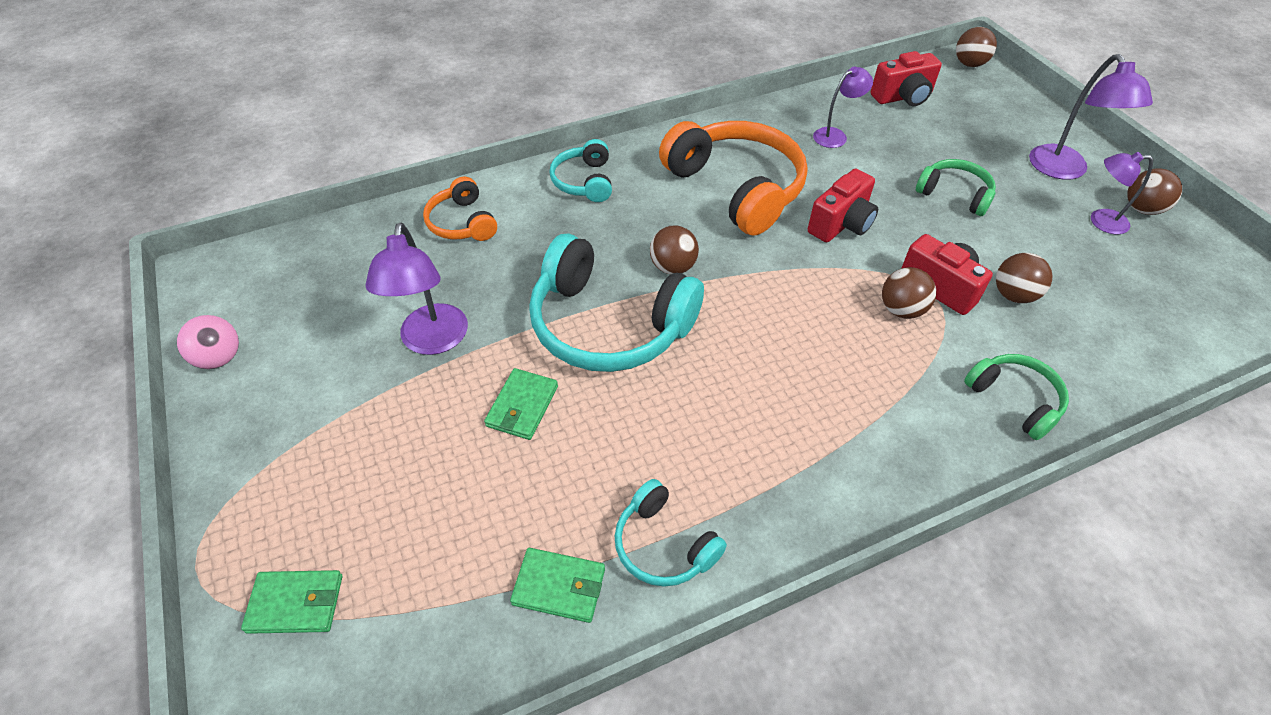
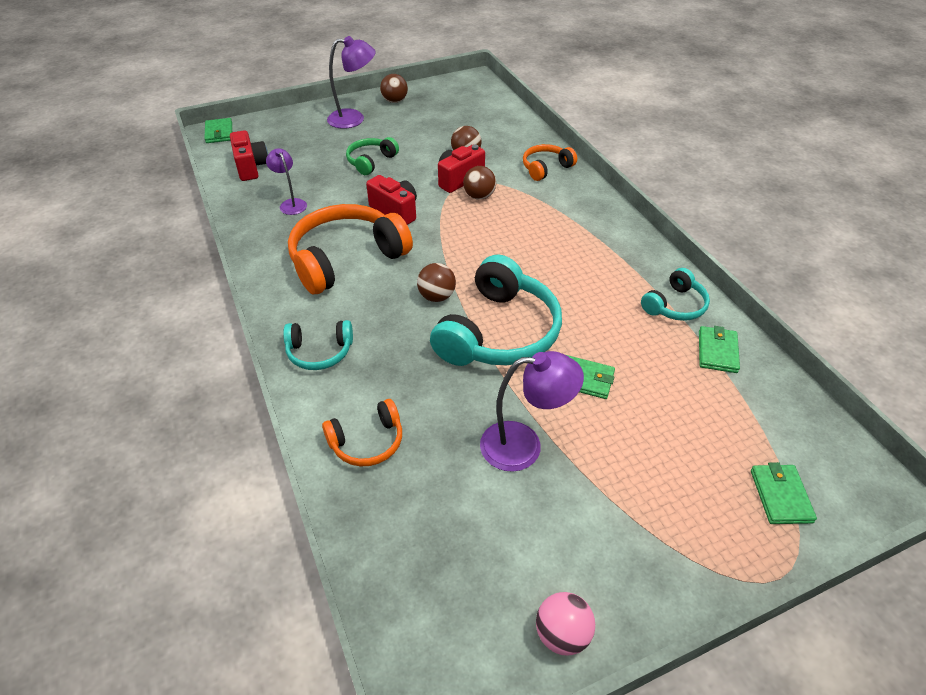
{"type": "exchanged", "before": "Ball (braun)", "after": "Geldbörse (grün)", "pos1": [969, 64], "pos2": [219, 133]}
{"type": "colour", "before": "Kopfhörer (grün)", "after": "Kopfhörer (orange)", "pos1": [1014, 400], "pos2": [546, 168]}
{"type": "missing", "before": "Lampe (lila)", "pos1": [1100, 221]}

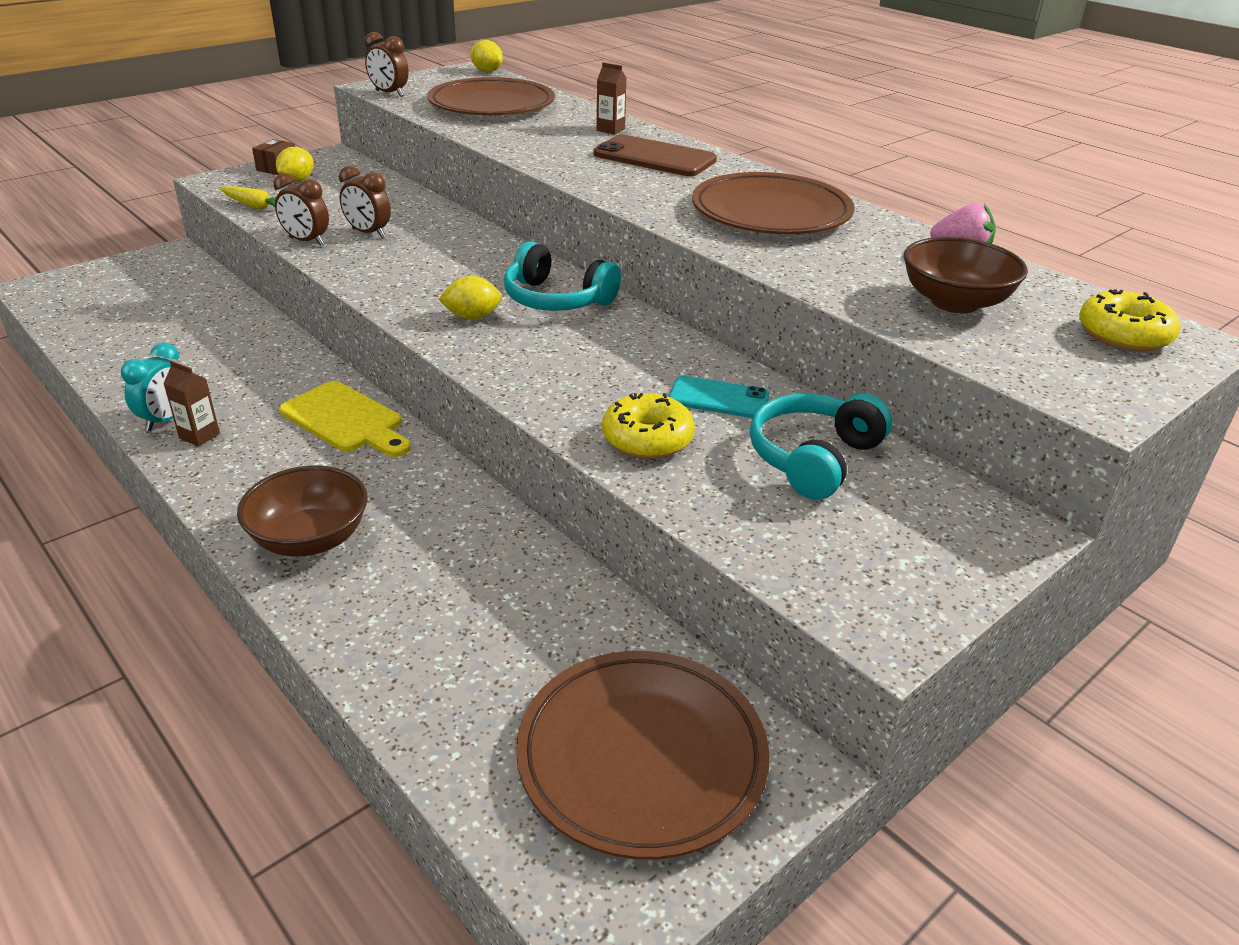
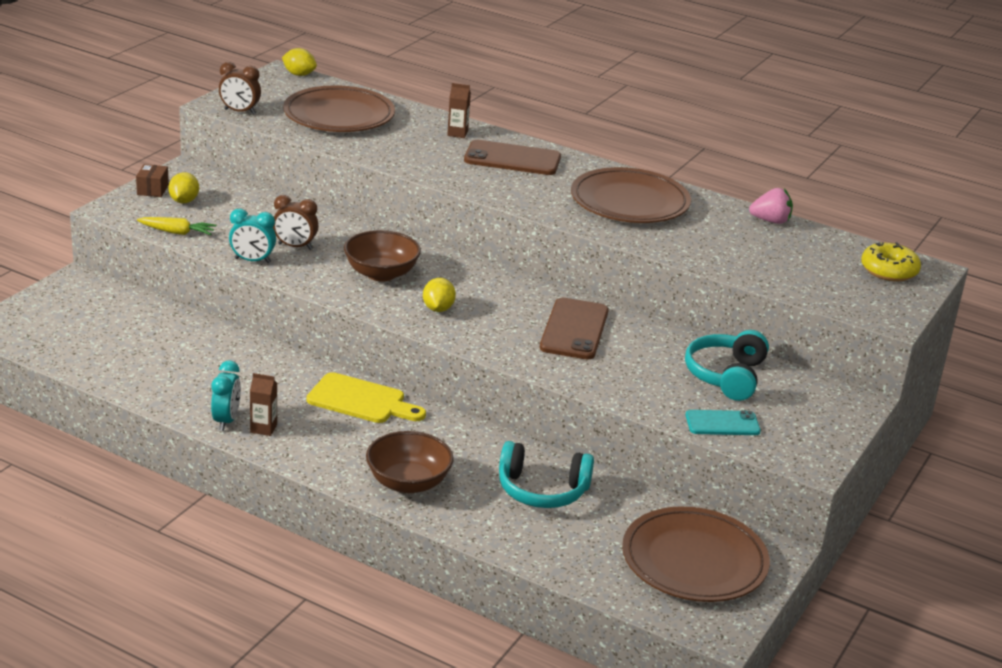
{"type": "colour", "before": "Wecker (braun)", "after": "Wecker (türkis)", "pos1": [306, 241], "pos2": [252, 260]}
{"type": "relocated", "before": "Schüssel (braun)", "pos1": [954, 302], "pos2": [381, 273]}
{"type": "spun", "before": "Zitrone (gelb)", "pos1": [472, 317], "pos2": [438, 309], "turn": -60}
{"type": "relocated", "before": "Kopfhörer (türkis)", "pos1": [556, 299], "pos2": [542, 490]}
{"type": "appeared", "after": "Handy (braun)", "pos2": [574, 329]}
{"type": "relocated", "before": "Handy (türkis)", "pos1": [718, 398], "pos2": [722, 423]}
{"type": "missing", "before": "Donut (gelb)", "pos1": [647, 439]}

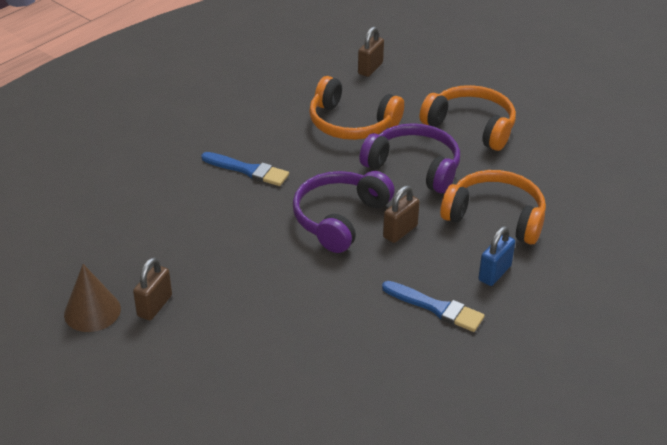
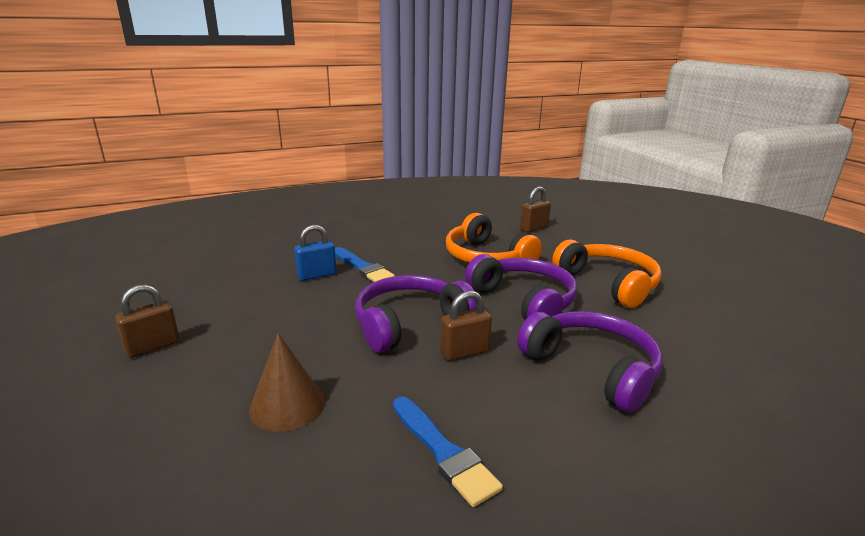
{"type": "relocated", "before": "Kegel (braun)", "pos1": [92, 311], "pos2": [287, 405]}
{"type": "relocated", "before": "Vorhängeschloss (blau)", "pos1": [494, 273], "pos2": [317, 275]}
{"type": "colour", "before": "Kopfhörer (orange)", "after": "Kopfhörer (lila)", "pos1": [495, 216], "pos2": [592, 368]}

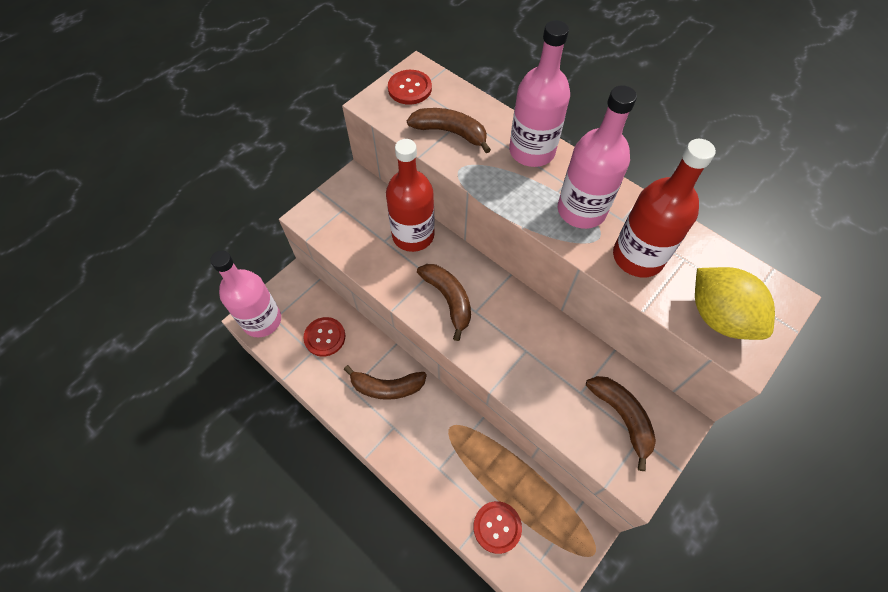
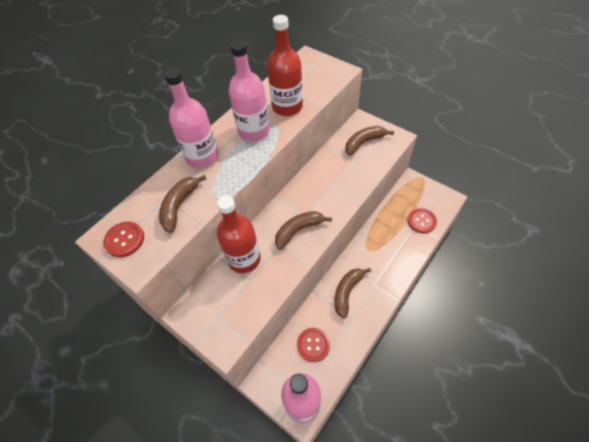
{"type": "spun", "before": "Banane (braun)", "pos1": [387, 387], "pos2": [347, 292], "turn": -150}
{"type": "missing", "before": "Zitrone (gelb)", "pos1": [718, 316]}

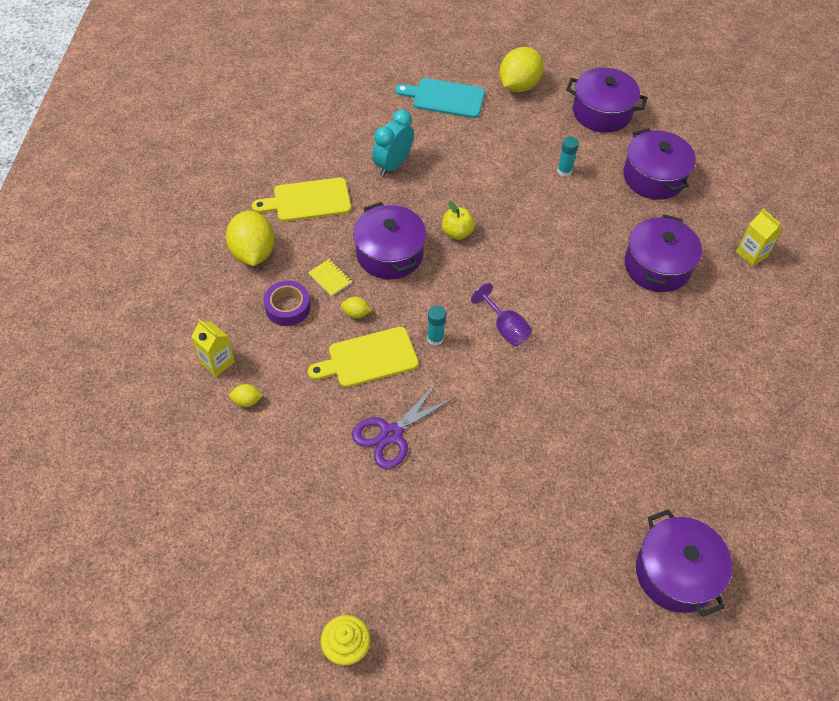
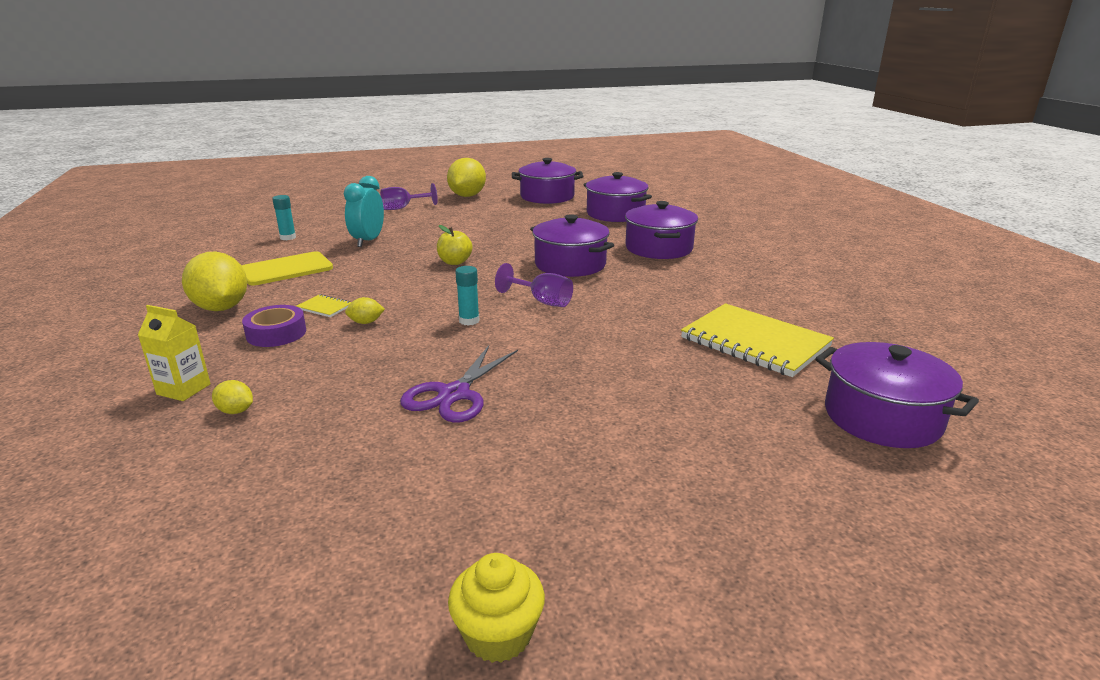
{"type": "spun", "before": "Zitrone (gelb)", "pos1": [247, 401], "pos2": [236, 411], "turn": 45}
{"type": "relocated", "before": "Klebestift (türkis)", "pos1": [564, 171], "pos2": [288, 237]}
{"type": "exchanged", "before": "Schneidebrett (türkis)", "after": "Kelch (lila)", "pos1": [445, 98], "pos2": [403, 208]}
{"type": "relocated", "before": "Kochtopf (lila)", "pos1": [389, 254], "pos2": [570, 264]}
{"type": "appeared", "after": "Notizbuch (gelb)", "pos2": [754, 342]}
{"type": "missing", "before": "Schneidebrett (gelb)", "pos1": [368, 358]}
{"type": "missing", "before": "Getränkekarton (gelb)", "pos1": [751, 254]}

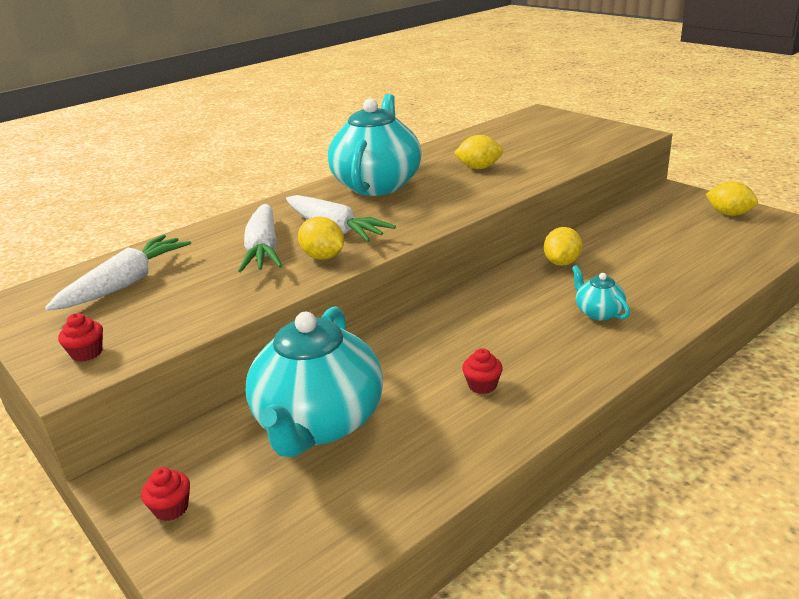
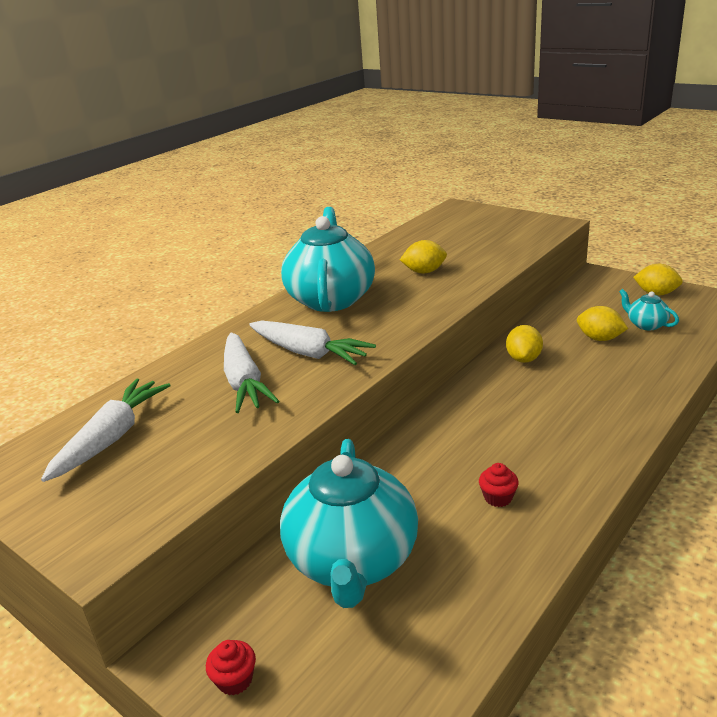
{"type": "relocated", "before": "Zitrone (gelb)", "pos1": [323, 257], "pos2": [599, 338]}
{"type": "relocated", "before": "Teekanne (türkis)", "pos1": [598, 312], "pos2": [645, 324]}
{"type": "missing", "before": "Muffin (rot)", "pos1": [87, 353]}

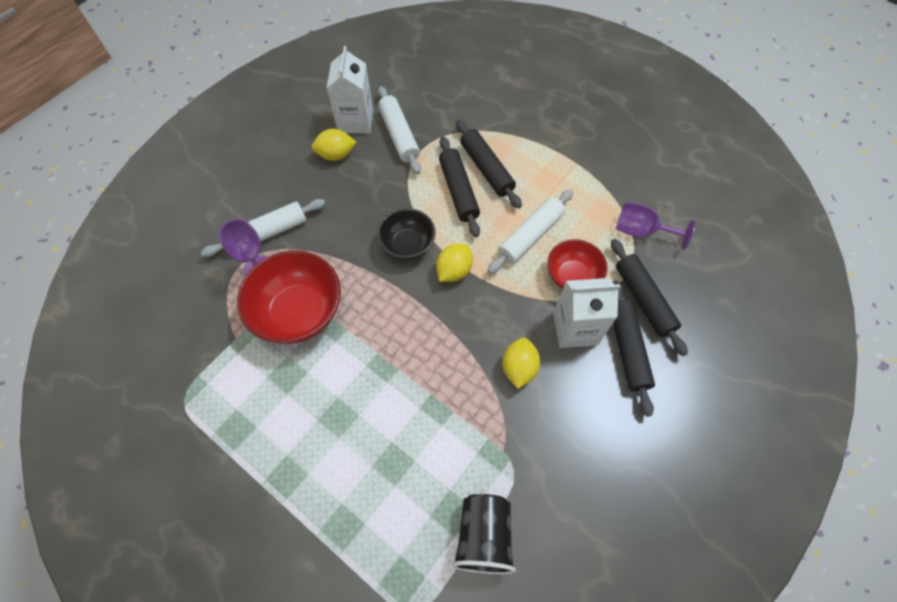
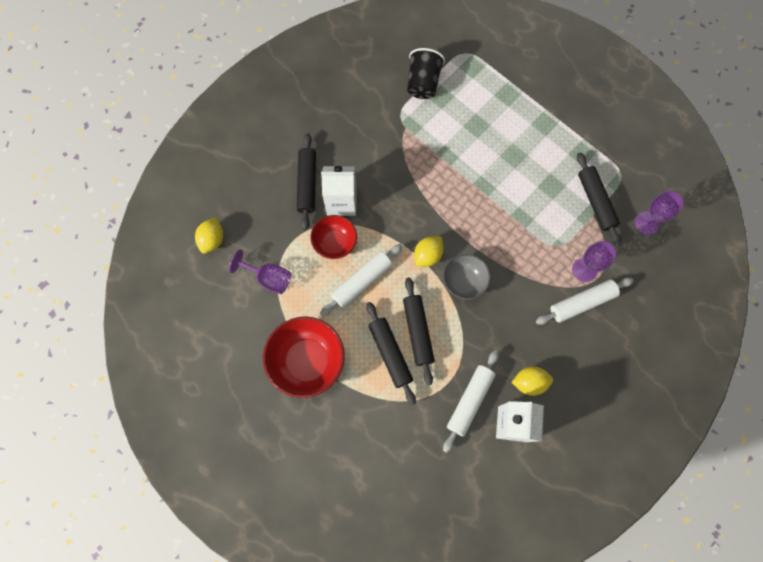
{"type": "relocated", "before": "Zitrone (gelb)", "pos1": [518, 368], "pos2": [212, 240]}
{"type": "relocated", "before": "Schüssel (rot)", "pos1": [299, 312], "pos2": [307, 361]}
{"type": "colour", "before": "Schüssel (schwarz)", "after": "Schüssel (grau)", "pos1": [408, 245], "pos2": [464, 281]}
{"type": "spun", "before": "Nudelholz (weiß)", "pos1": [399, 135], "pos2": [470, 401], "turn": 45}
{"type": "relocated", "before": "Nudelholz (schwarz)", "pos1": [643, 299], "pos2": [595, 202]}
{"type": "appeared", "after": "Kelch (lila)", "pos2": [647, 223]}

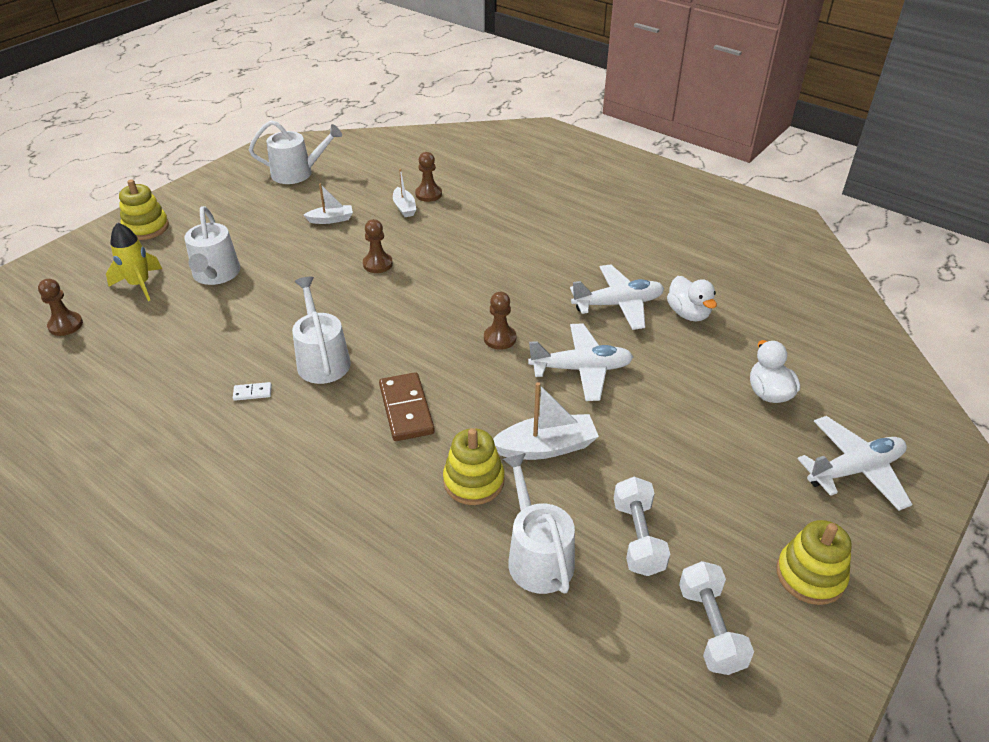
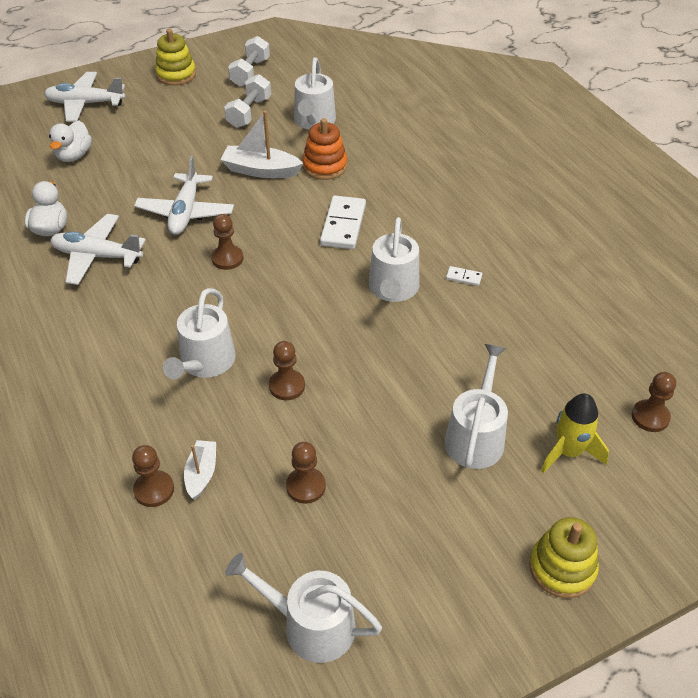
{"type": "spun", "before": "Flugzeug (weiß)", "pos1": [581, 369], "pos2": [185, 212], "turn": -105}
{"type": "appeared", "after": "Gießkanne (weiß)", "pos2": [205, 362]}
{"type": "exchanged", "before": "Boot (weiß)", "after": "Bauer (braun)", "pos1": [331, 219], "pos2": [306, 486]}
{"type": "colour", "before": "Stapelspielzeug (gelb)", "after": "Stapelspielzeug (orange)", "pos1": [473, 481], "pos2": [325, 166]}
{"type": "colour", "before": "Dominostein (braun)", "after": "Dominostein (weiß)", "pos1": [406, 409], "pos2": [343, 225]}

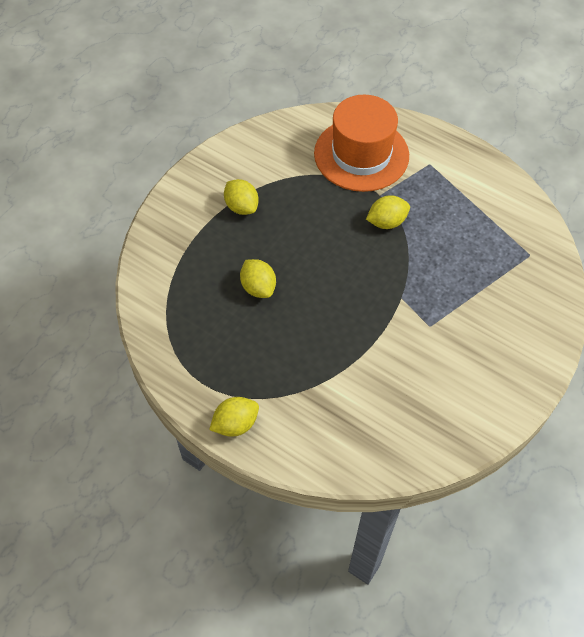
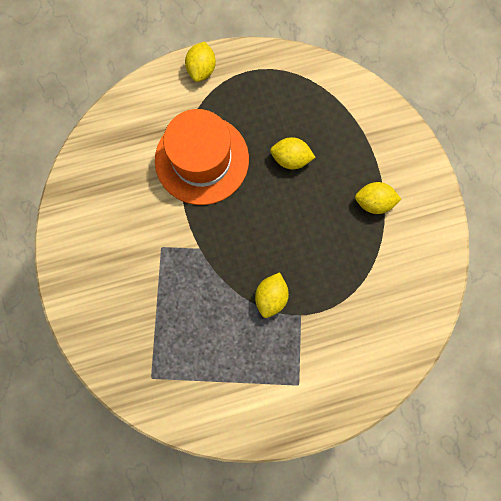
{"type": "relocated", "before": "Hut (orange)", "pos1": [361, 154], "pos2": [202, 160]}

